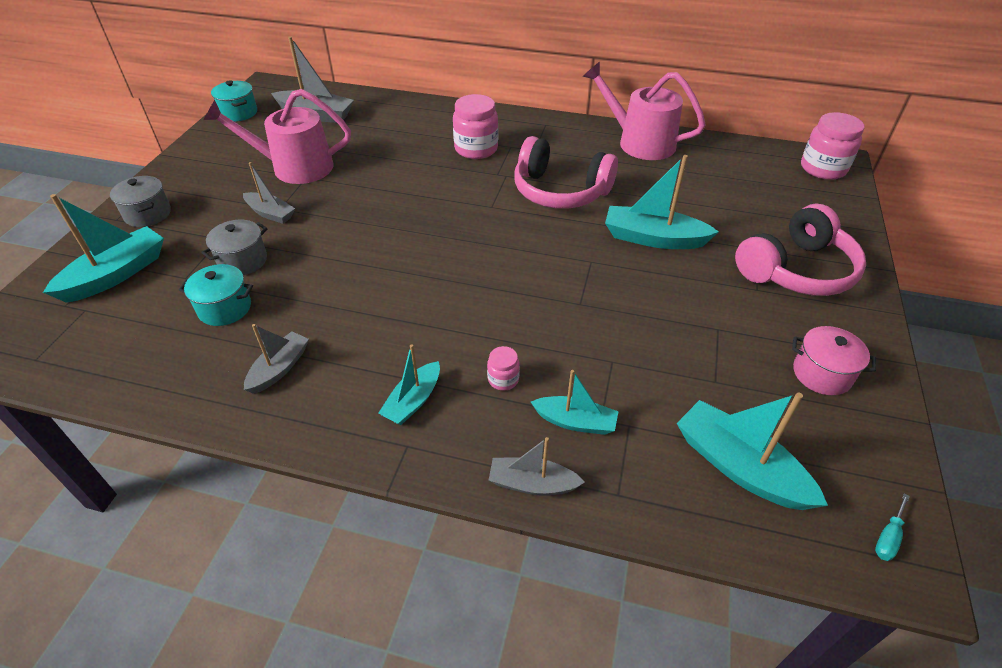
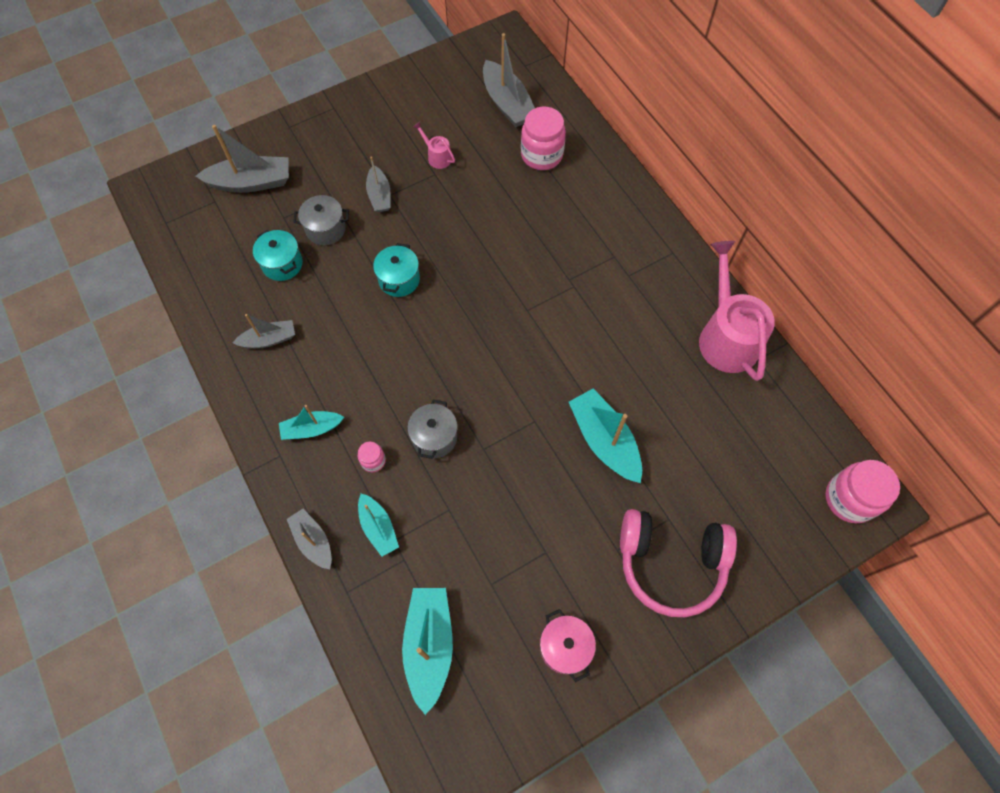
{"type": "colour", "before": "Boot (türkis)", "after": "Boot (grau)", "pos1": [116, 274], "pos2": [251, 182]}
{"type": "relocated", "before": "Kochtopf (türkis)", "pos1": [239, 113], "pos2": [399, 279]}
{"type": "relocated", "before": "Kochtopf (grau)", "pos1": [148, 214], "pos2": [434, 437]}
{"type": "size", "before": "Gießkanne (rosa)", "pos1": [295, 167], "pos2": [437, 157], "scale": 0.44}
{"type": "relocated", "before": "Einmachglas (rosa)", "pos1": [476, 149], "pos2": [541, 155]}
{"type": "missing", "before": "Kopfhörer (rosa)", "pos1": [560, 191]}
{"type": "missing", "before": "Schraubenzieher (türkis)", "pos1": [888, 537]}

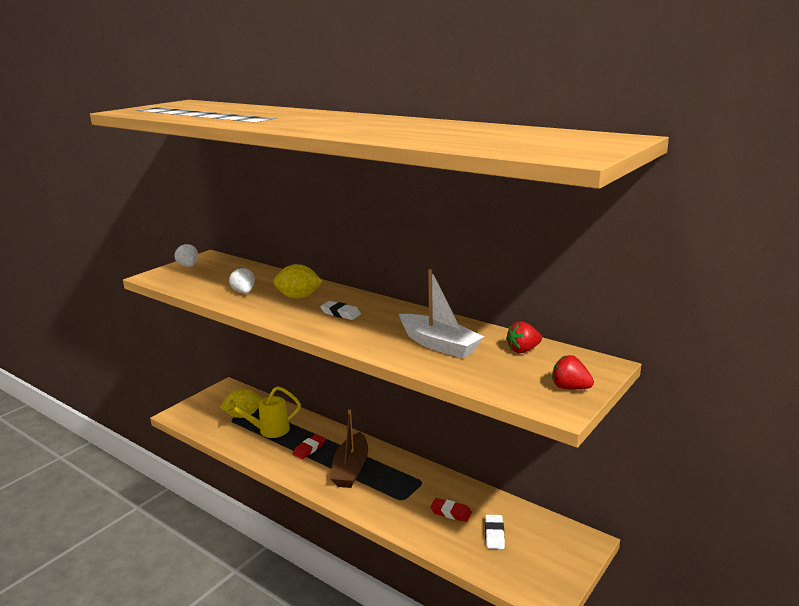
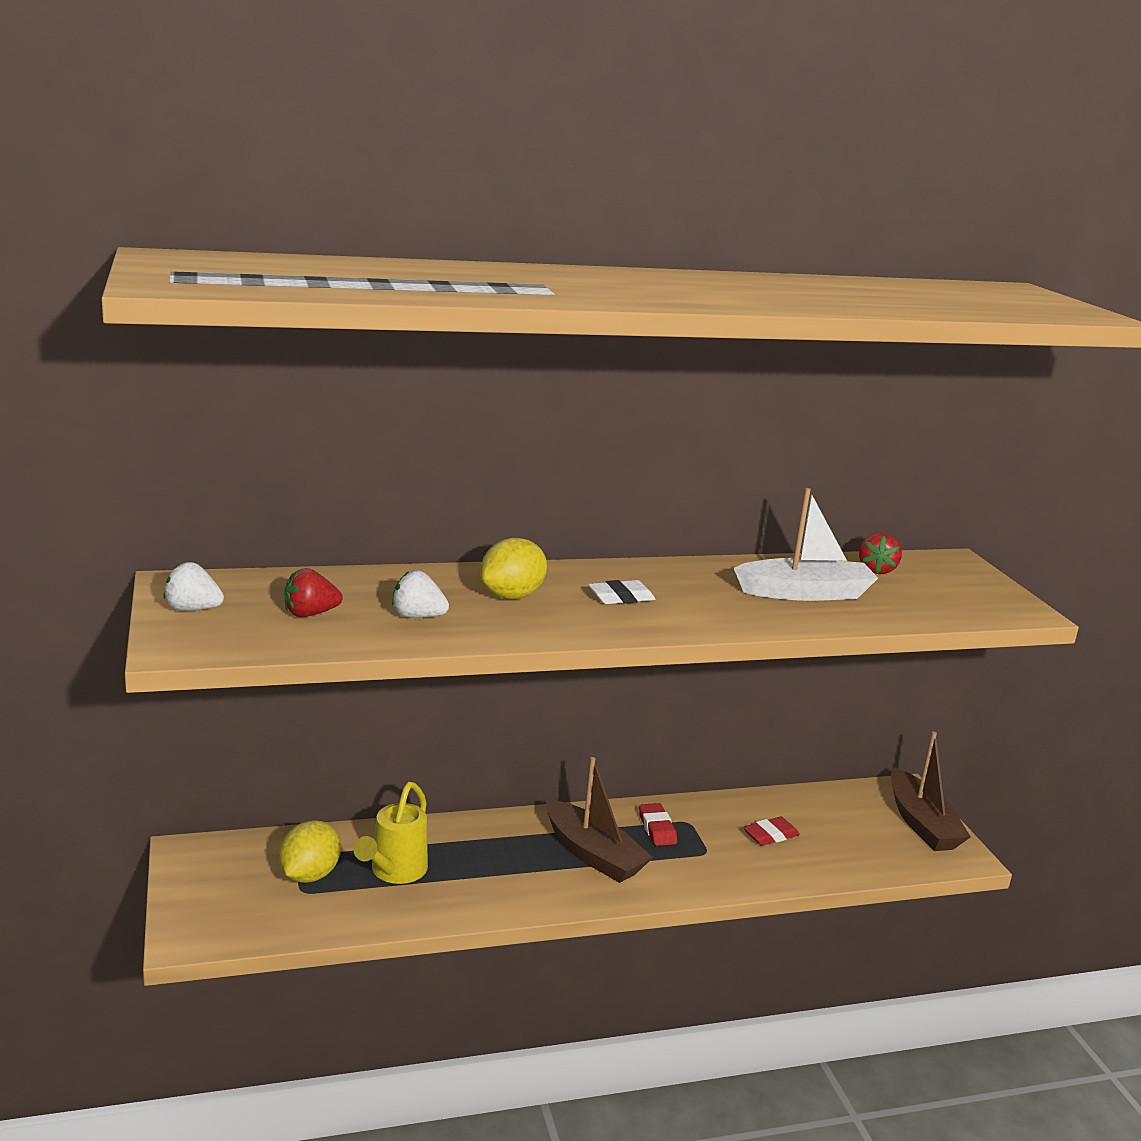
{"type": "relocated", "before": "Erdbeere (rot)", "pos1": [570, 388], "pos2": [310, 614]}
{"type": "relocated", "before": "Radiergummi (rot)", "pos1": [309, 449], "pos2": [657, 828]}
{"type": "appeared", "after": "Boot (braun)", "pos2": [922, 824]}
{"type": "missing", "before": "Radiergummi (weiß)", "pos1": [494, 534]}

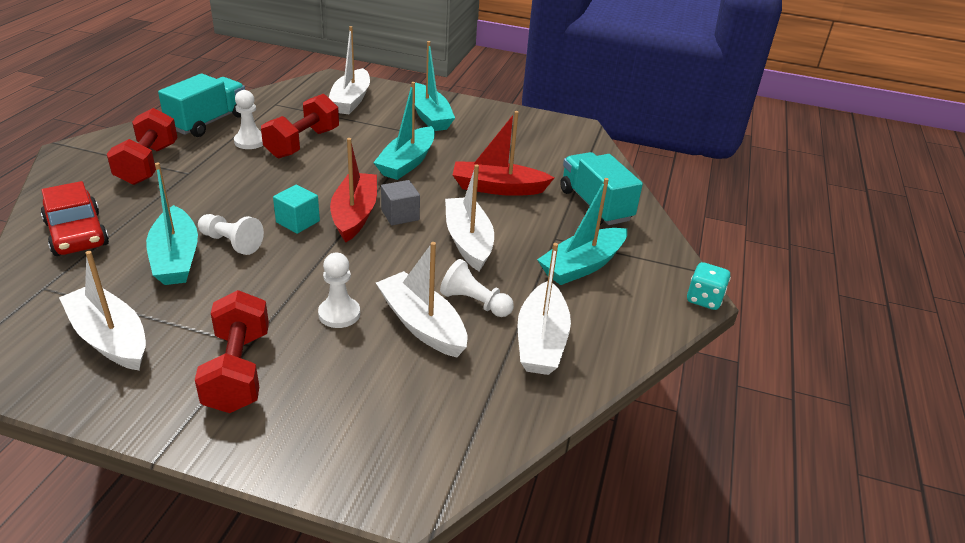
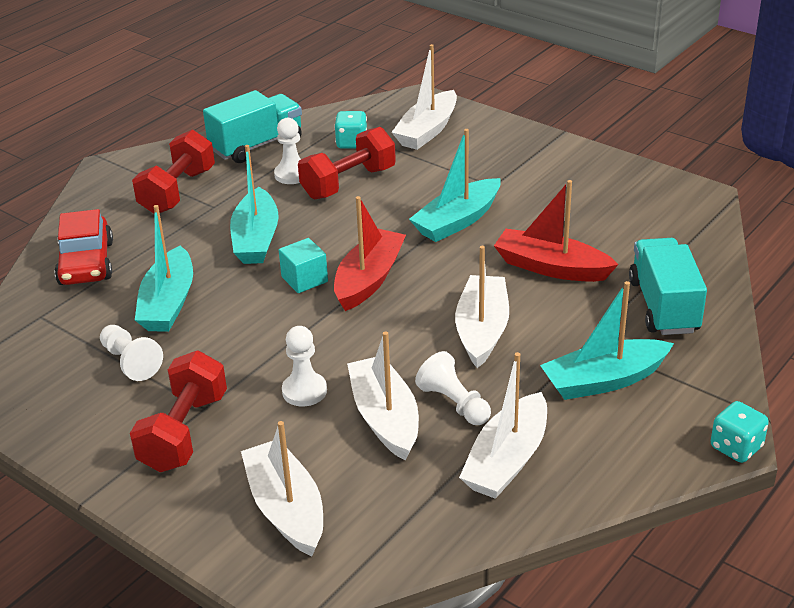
{"type": "relocated", "before": "Bauer (weiß)", "pos1": [231, 243], "pos2": [131, 362]}
{"type": "relocated", "before": "Boot (türkis)", "pos1": [430, 116], "pos2": [256, 239]}
{"type": "relocated", "before": "Boot (weiß)", "pos1": [110, 338], "pos2": [286, 509]}
{"type": "appeared", "after": "Spielwürfel (türkis)", "pos2": [352, 143]}
{"type": "missing", "before": "Kubus (grau)", "pos1": [400, 215]}

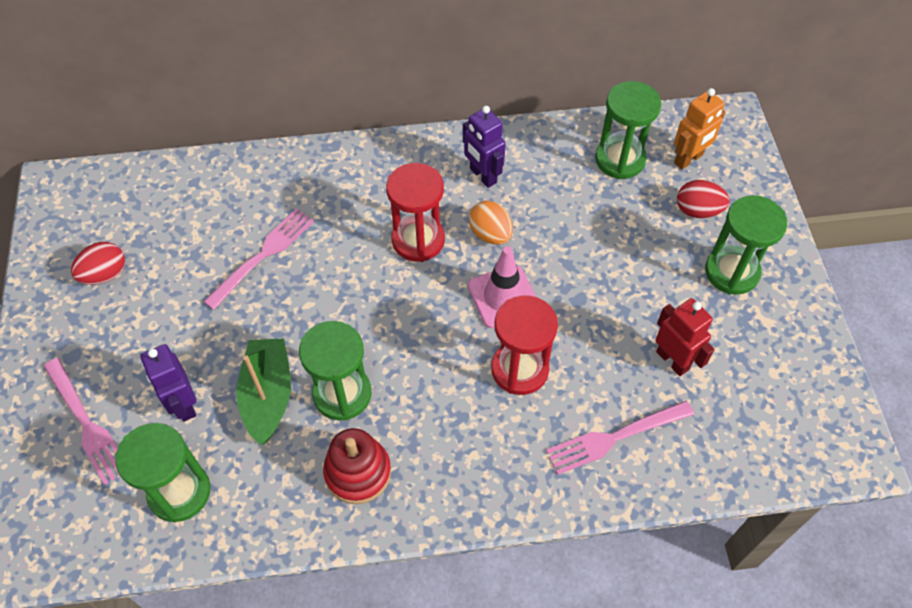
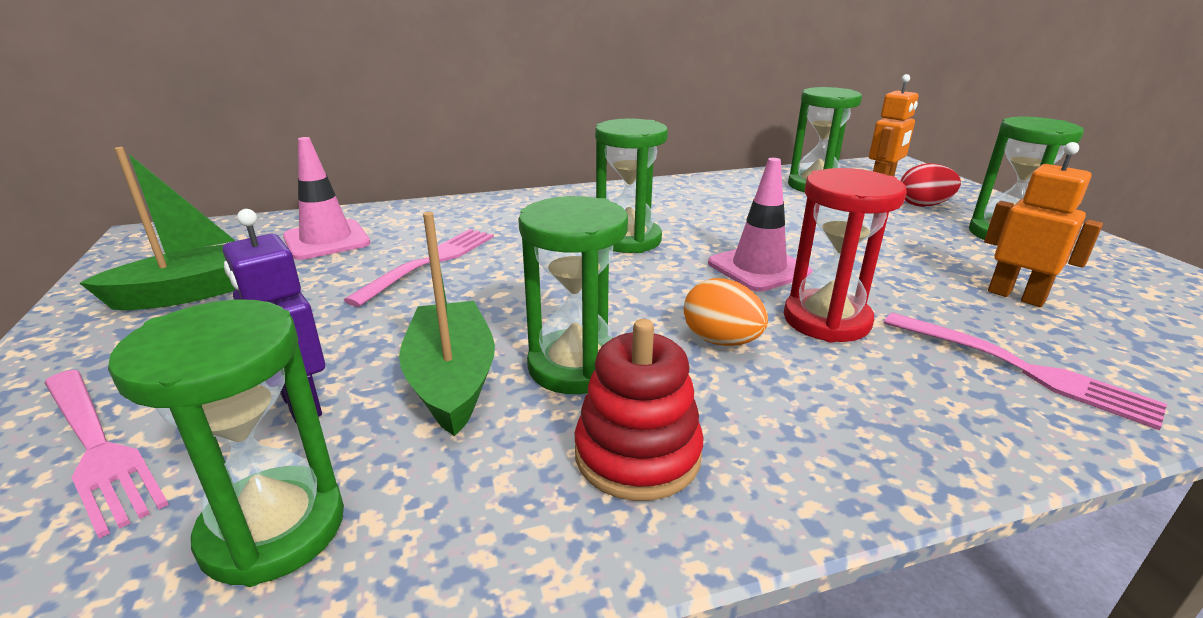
{"type": "exchanged", "before": "Ei (rot)", "after": "Boot (grün)", "pos1": [105, 274], "pos2": [195, 292]}
{"type": "appeared", "after": "Leitkegel (rosa)", "pos2": [326, 240]}
{"type": "colour", "before": "Sanduhr (rot)", "after": "Sanduhr (grün)", "pos1": [418, 240], "pos2": [628, 240]}
{"type": "relocated", "before": "Ei (orange)", "pos1": [490, 234], "pos2": [721, 341]}
{"type": "spun", "before": "Gabel (rosa)", "pos1": [615, 437], "pos2": [1021, 369], "turn": -105}
{"type": "colour", "before": "Roboter (rot)", "after": "Roboter (orange)", "pos1": [672, 360], "pos2": [1016, 296]}
{"type": "missing", "before": "Roboter (lila)", "pos1": [482, 176]}

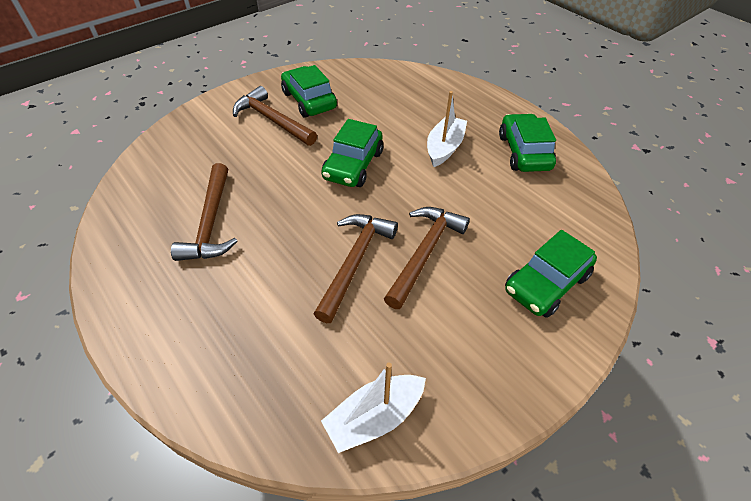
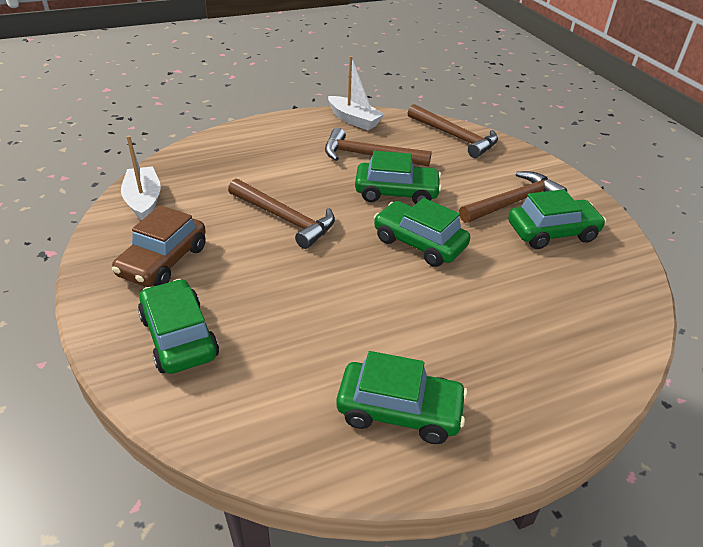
{"type": "appeared", "after": "Auto (braun)", "pos2": [163, 261]}
{"type": "relocated", "before": "Boot (weiß)", "pos1": [444, 148], "pos2": [354, 120]}
{"type": "appeared", "after": "Auto (grün)", "pos2": [396, 193]}
{"type": "relocated", "before": "Hammer (braun)", "pos1": [424, 253], "pos2": [455, 137]}

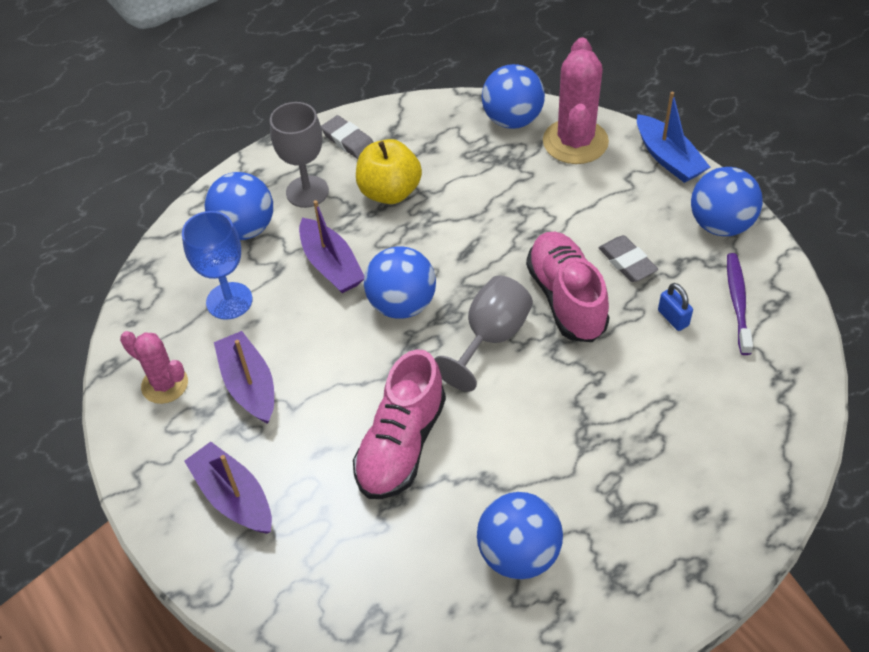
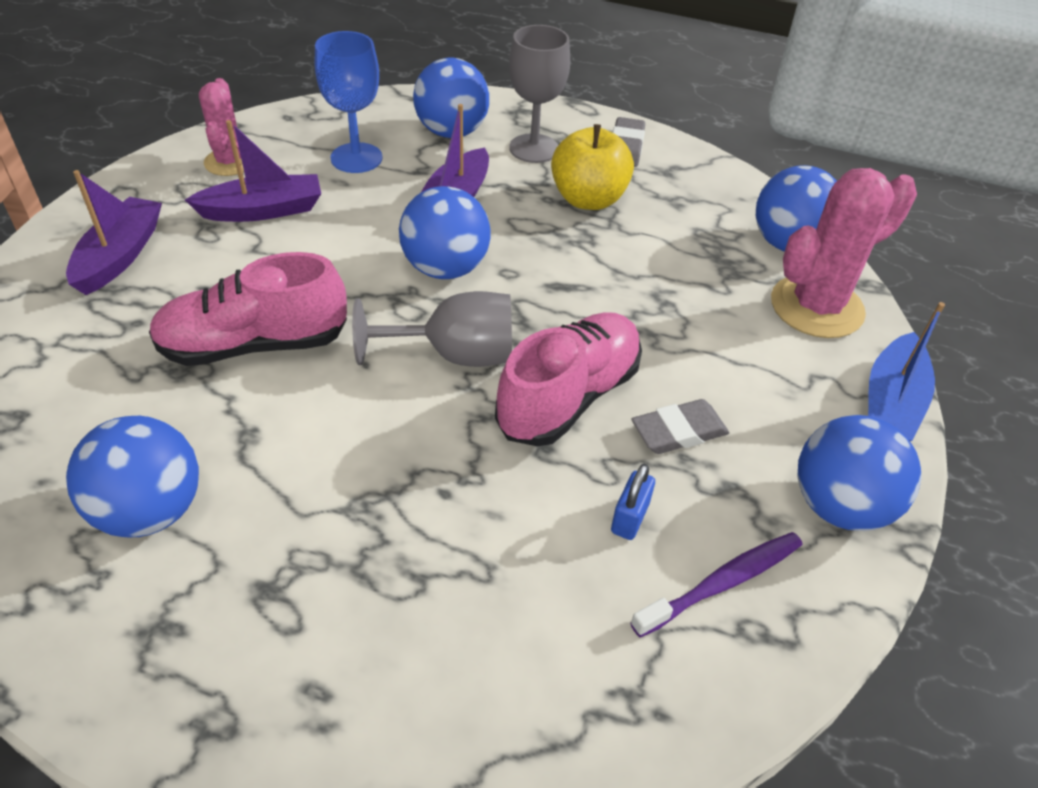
{"type": "spun", "before": "Boot (lila)", "pos1": [249, 385], "pos2": [263, 210], "turn": 45}
{"type": "spun", "before": "Radiergummi (grau)", "pos1": [627, 262], "pos2": [678, 431], "turn": 45}

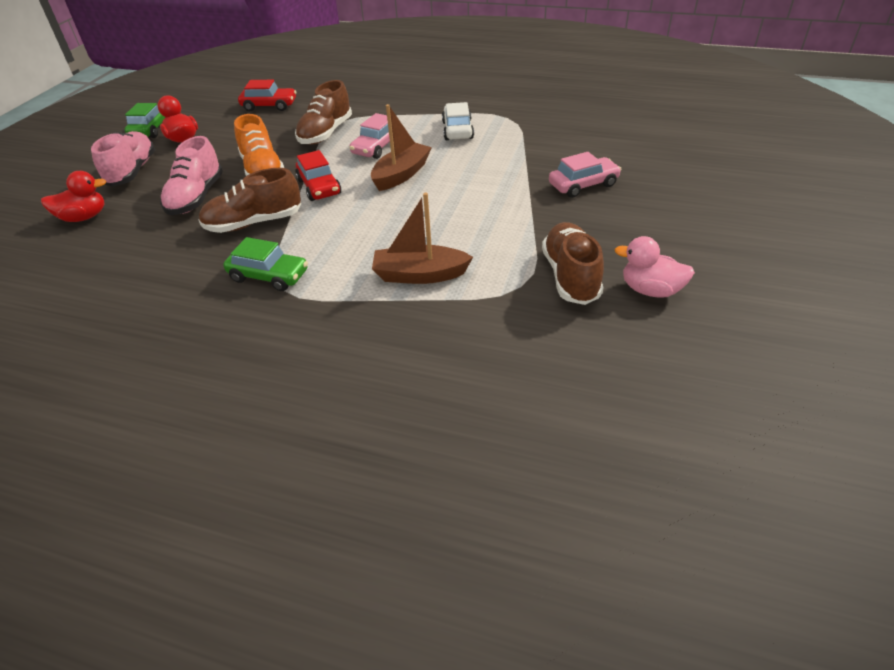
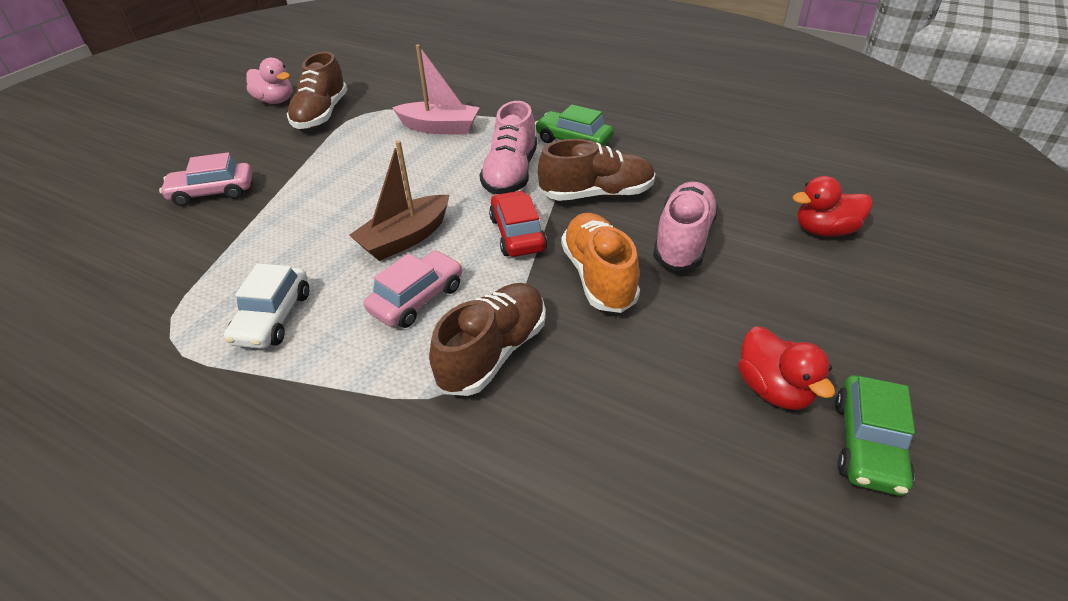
{"type": "colour", "before": "Boot (braun)", "after": "Boot (rosa)", "pos1": [419, 275], "pos2": [440, 128]}
{"type": "relocated", "before": "Schuh (rosa)", "pos1": [132, 172], "pos2": [511, 173]}
{"type": "missing", "before": "Auto (rot)", "pos1": [269, 106]}

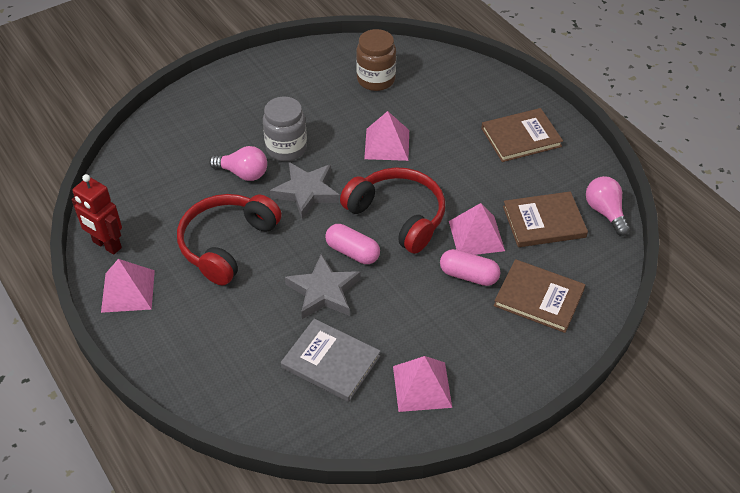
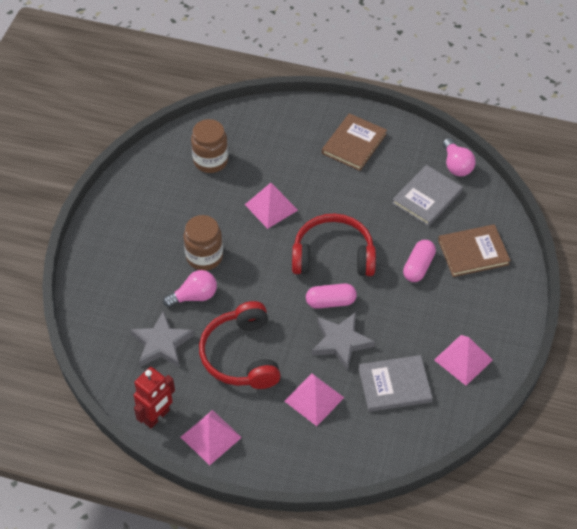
{"type": "relocated", "before": "Stern (grau)", "pos1": [306, 192], "pos2": [161, 343]}
{"type": "spun", "before": "Roboter (rot)", "pos1": [107, 245], "pos2": [157, 417], "turn": -45}
{"type": "colour", "before": "Einmachglas (grau)", "after": "Einmachglas (braun)", "pos1": [286, 148], "pos2": [204, 257]}
{"type": "relocated", "before": "Pyramide (rosa)", "pos1": [476, 235], "pos2": [314, 399]}
{"type": "colour", "before": "Buch (braun)", "after": "Buch (grau)", "pos1": [544, 222], "pos2": [427, 197]}
{"type": "spun", "before": "Kapsel (rosa)", "pos1": [468, 275], "pos2": [418, 267], "turn": -45}
{"type": "spun", "before": "Glühbirne (rosa)", "pos1": [605, 212], "pos2": [456, 165], "turn": -135}

